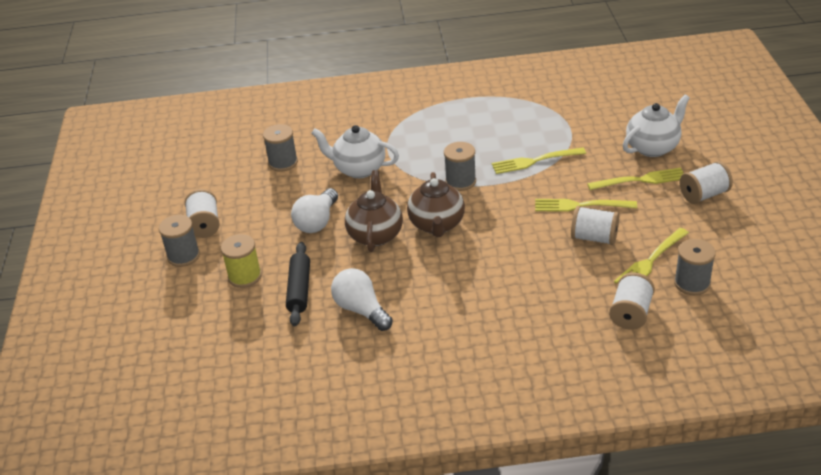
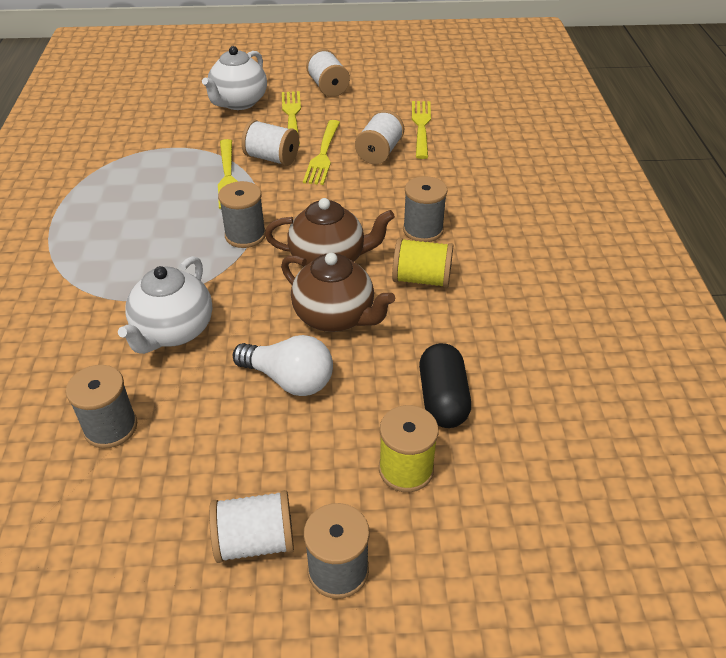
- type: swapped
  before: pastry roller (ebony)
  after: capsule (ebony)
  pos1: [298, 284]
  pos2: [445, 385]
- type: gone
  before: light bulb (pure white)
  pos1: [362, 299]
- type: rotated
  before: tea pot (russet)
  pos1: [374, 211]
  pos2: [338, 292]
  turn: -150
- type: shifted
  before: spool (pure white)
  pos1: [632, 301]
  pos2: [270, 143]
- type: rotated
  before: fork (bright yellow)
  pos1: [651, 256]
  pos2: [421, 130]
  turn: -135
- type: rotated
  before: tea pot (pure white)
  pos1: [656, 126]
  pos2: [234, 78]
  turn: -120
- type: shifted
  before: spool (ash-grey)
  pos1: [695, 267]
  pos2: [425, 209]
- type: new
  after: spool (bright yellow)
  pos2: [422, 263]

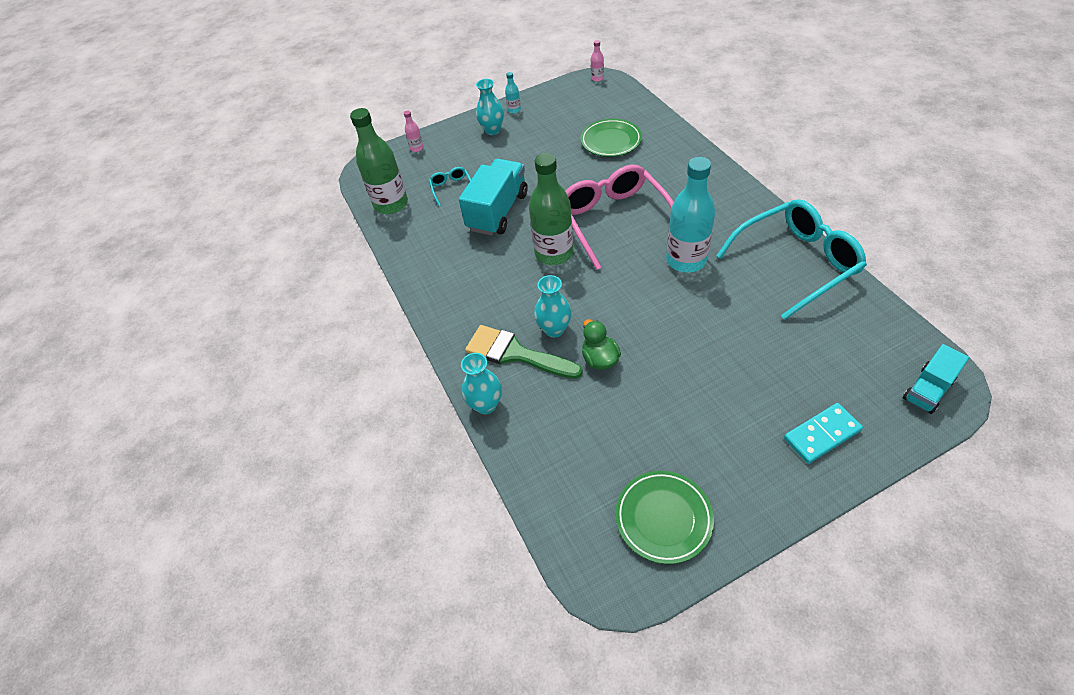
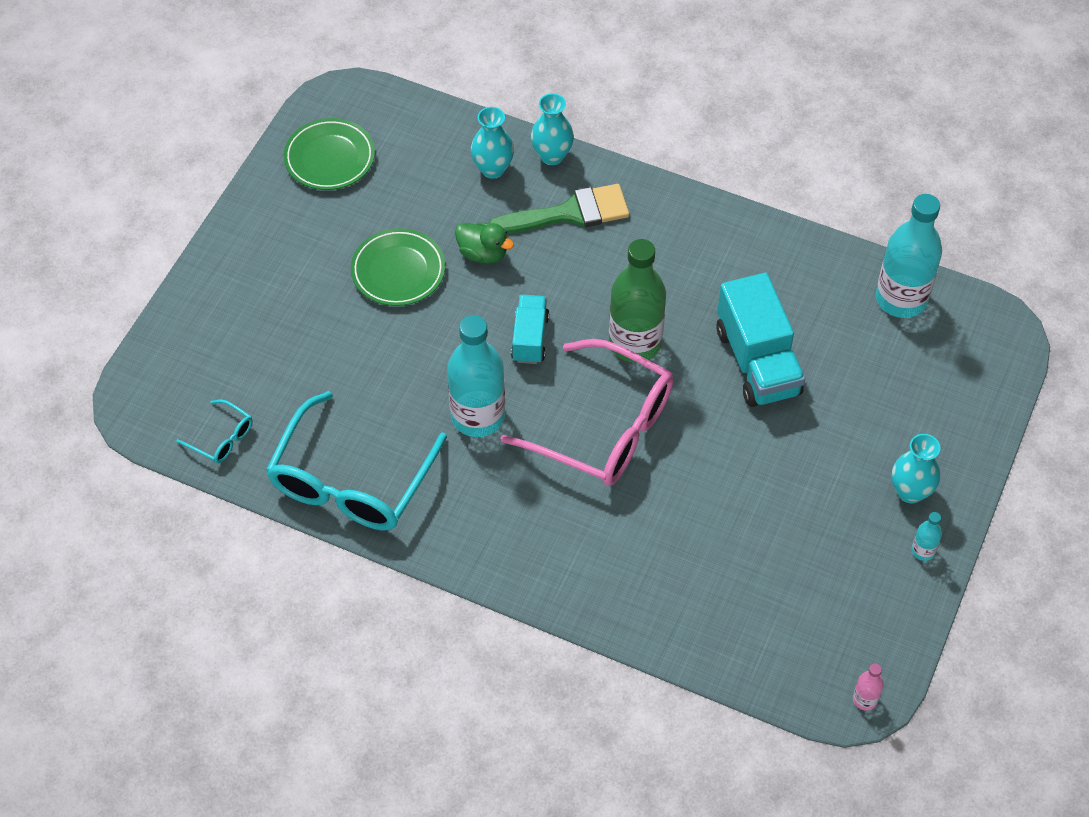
- type: repainted
  before: drink bottle (green)
  after: drink bottle (teal)
  pos1: [379, 161]
  pos2: [909, 256]
- type: gone
  before: drink bottle (rose-pink)
  pos1: [414, 131]
- type: shifted
  before: eyeglasses (teal)
  pos1: [450, 187]
  pos2: [214, 431]
- type: shifted
  before: vase (teal)
  pos1: [552, 306]
  pos2: [492, 143]
- type: shifted
  before: dinner plate (green)
  pos1: [611, 138]
  pos2: [398, 267]
- type: gone
  before: domino (teal)
  pos1: [823, 433]
- type: shifted
  before: toy truck (teal)
  pos1: [936, 379]
  pos2: [530, 329]

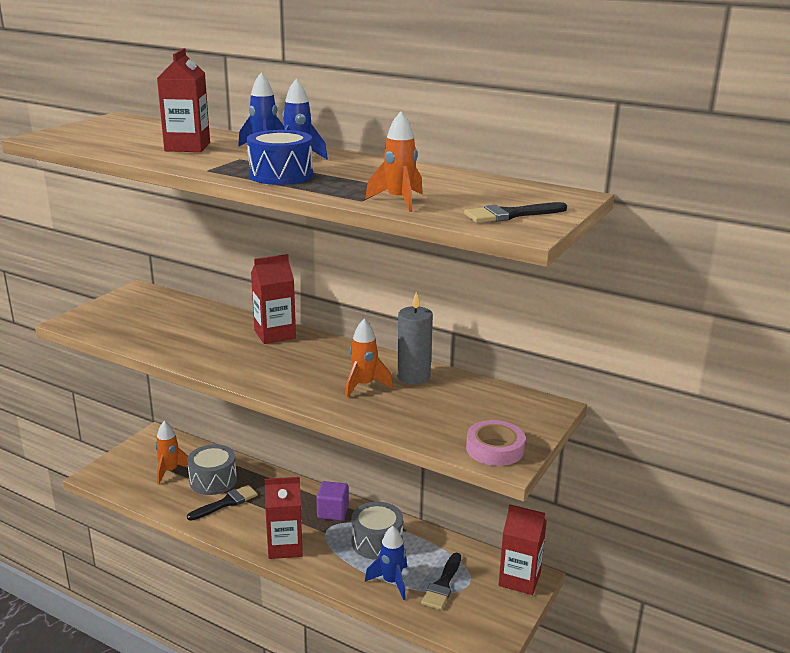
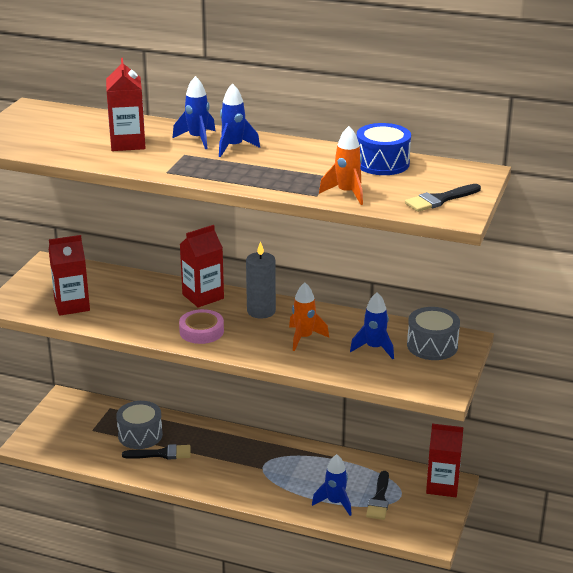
- type: gone
  before: spaceship (bright orange)
  pos1: [171, 453]
- type: rotated
  before: paintbrush (ebony)
  pos1: [222, 503]
  pos2: [156, 451]
  turn: 45
- type: shifted
  before: toy drum (cobalt)
  pos1: [280, 157]
  pos2: [384, 149]
- type: shifted
  before: carton (scarlet)
  pos1: [283, 518]
  pos2: [69, 275]
- type: gone
  before: cube (royal purple)
  pos1: [332, 501]
- type: shifted
  before: toy drum (ash-grey)
  pos1: [377, 531]
  pos2: [433, 333]
- type: shifted
  before: candle (ash-grey)
  pos1: [415, 338]
  pos2: [261, 280]
- type: shifted
  before: tape (rose-pink)
  pos1: [495, 443]
  pos2: [201, 326]
- type: new
  after: spaceship (cobalt)
  pos2: [372, 326]

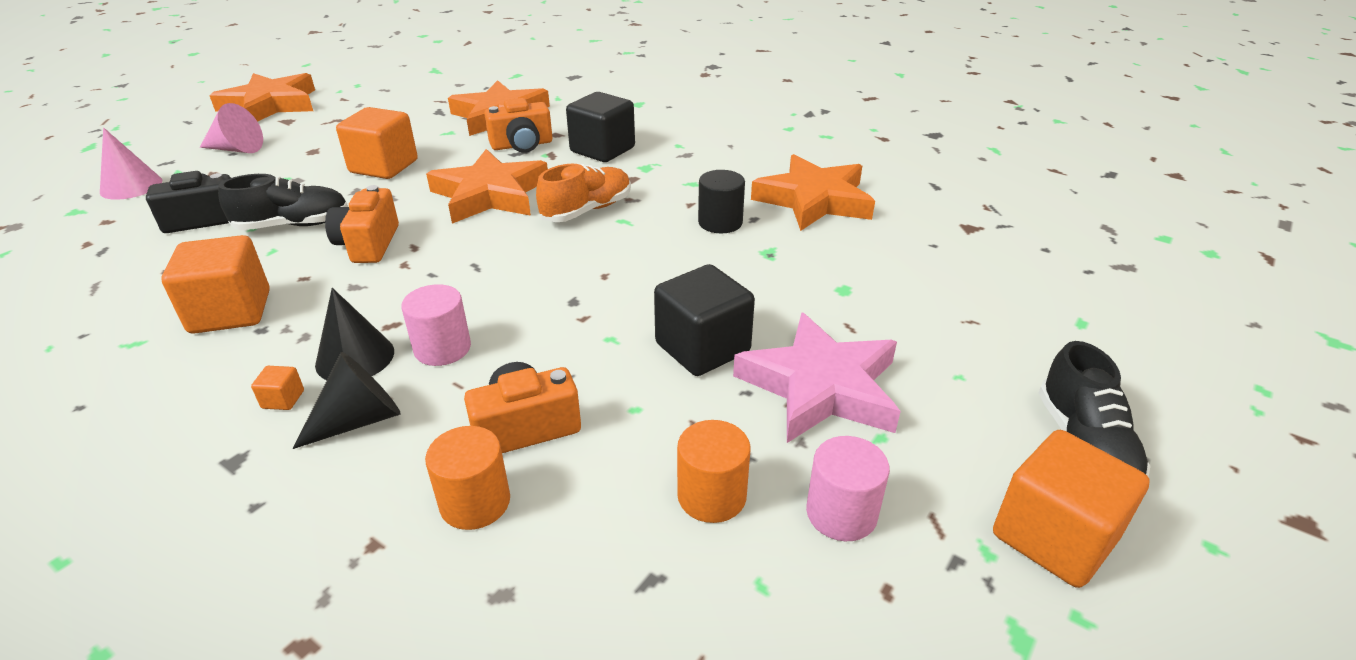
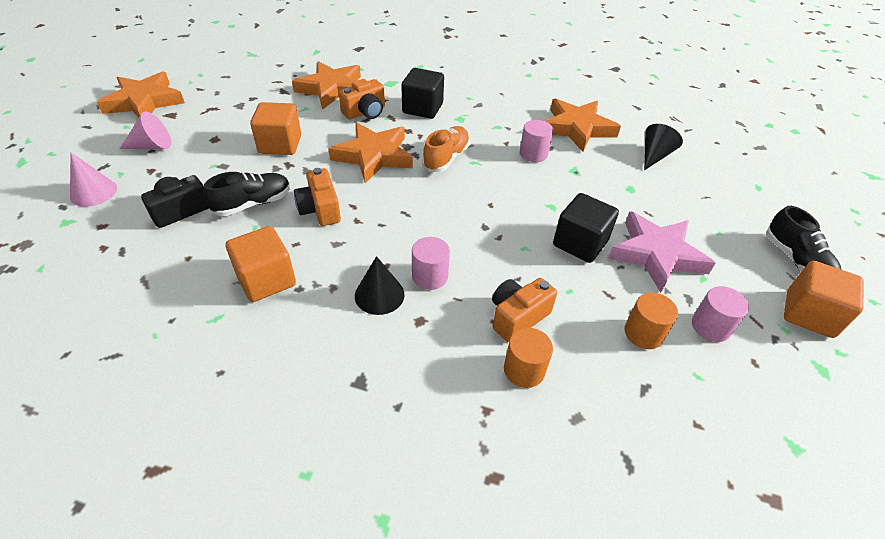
- type: gone
  before: cube (bright orange)
  pos1: [277, 388]
- type: shifted
  before: cone shape (ebony)
  pos1: [347, 400]
  pos2: [663, 147]
- type: repainted
  before: cylinder shape (ebony)
  after: cylinder shape (rose-pink)
  pos1: [721, 201]
  pos2: [536, 141]

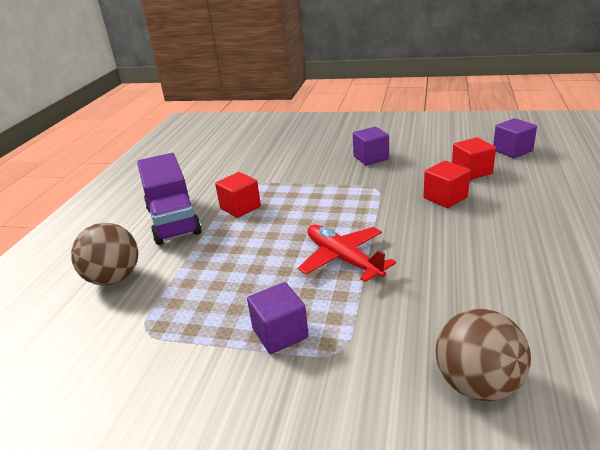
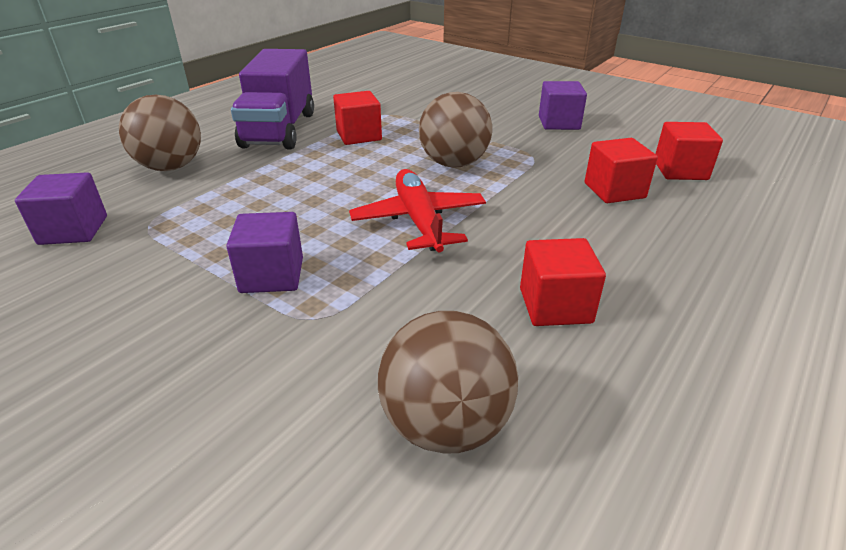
- type: shifted
  before: cube (royal purple)
  pos1: [515, 138]
  pos2: [61, 208]
- type: new
  after: ball (russet)
  pos2: [455, 130]
- type: new
  after: cube (scarlet)
  pos2: [563, 282]

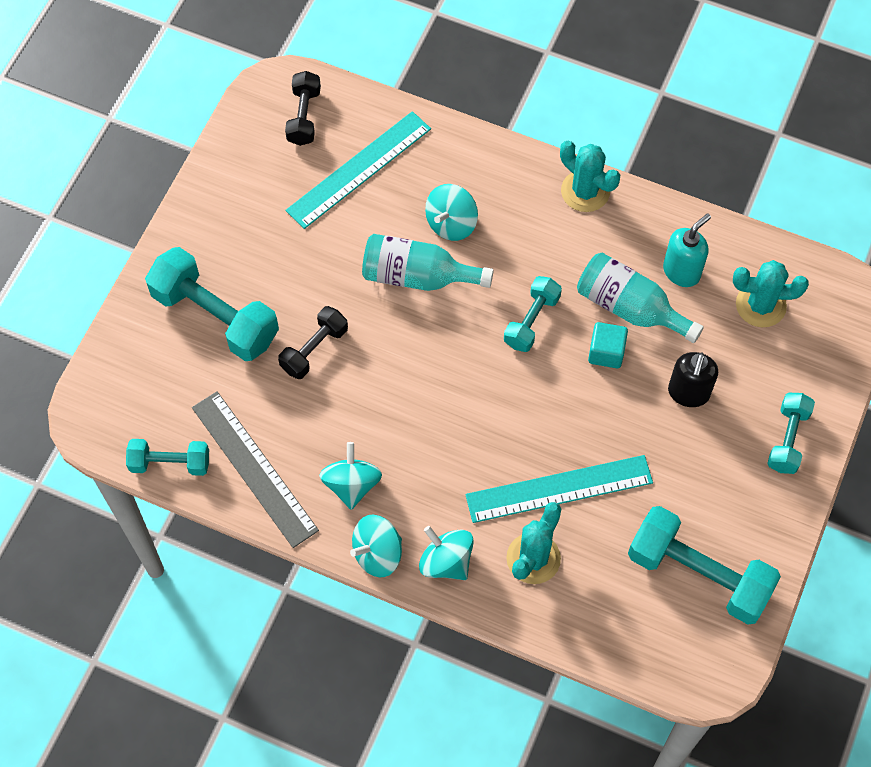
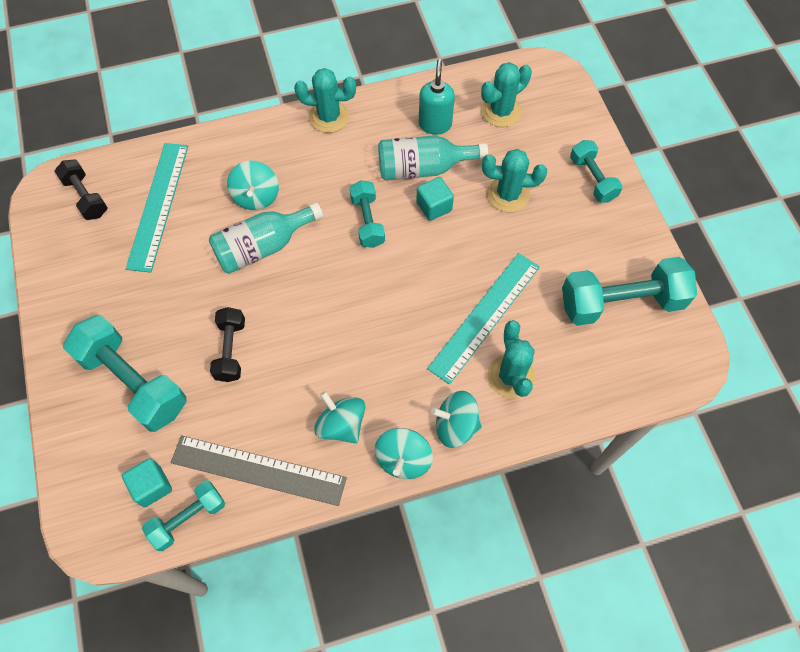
- type: rotated
  before: dumbbell (teal)
  pos1: [212, 304]
  pos2: [125, 373]
  turn: 45
- type: swapped
  before: pump bottle (ebony)
  after: prickly plant (teal)
  pos1: [693, 379]
  pos2: [514, 180]
- type: new
  after: cube (teal)
  pos2: [147, 482]

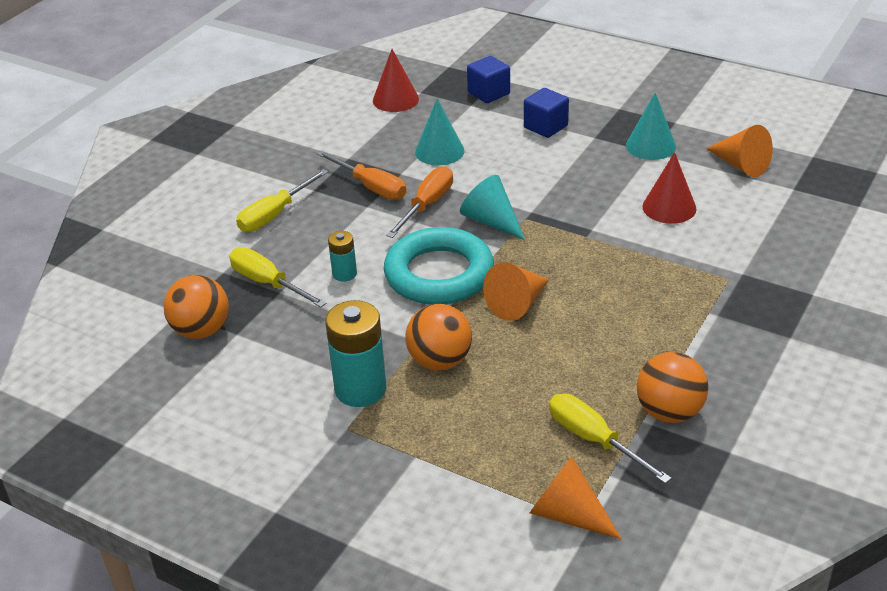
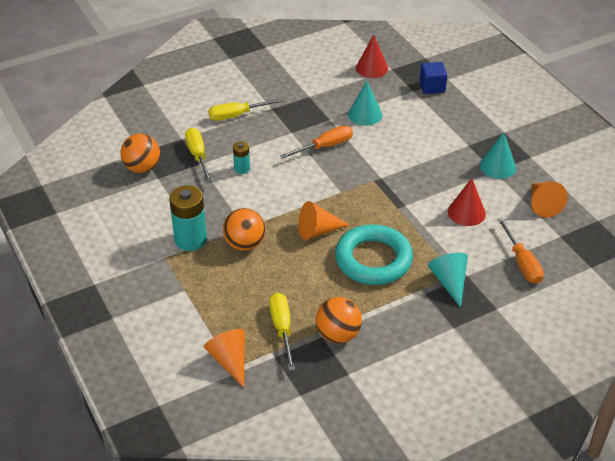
- type: shifted
  before: screwdriver (bright orange)
  pos1: [361, 175]
  pos2: [520, 251]
- type: shifted
  before: hoop (teal)
  pos1: [439, 266]
  pos2: [374, 254]
- type: shifted
  before: cone shape (teal)
  pos1: [492, 207]
  pos2: [448, 280]
- type: gone
  before: cube (cobalt)
  pos1: [546, 113]

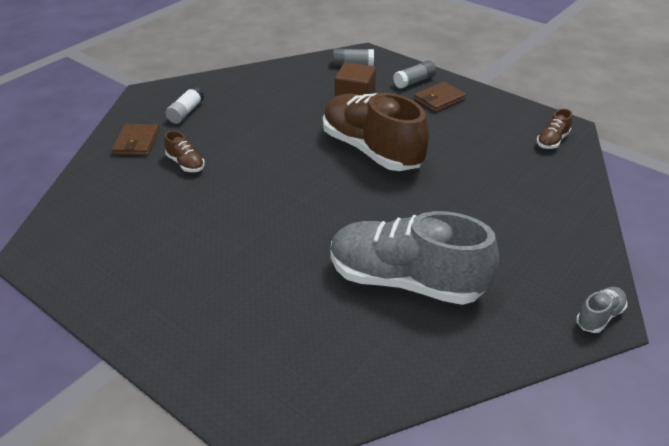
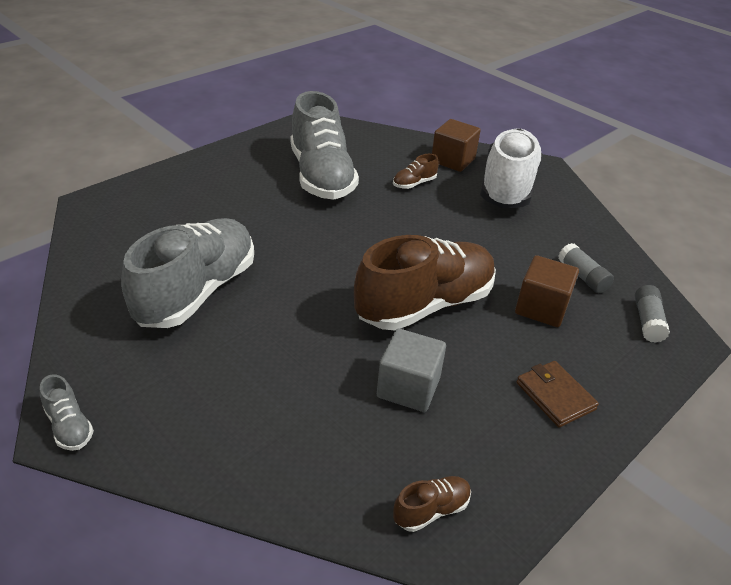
- type: swapped
  before: wallet (russet)
  after: cube (russet)
  pos1: [135, 140]
  pos2: [456, 145]
- type: swapped
  before: stick of glue (pure white)
  after: shoe (pure white)
  pos1: [184, 105]
  pos2: [511, 168]
- type: shifted
  before: stick of glue (ash-grey)
  pos1: [414, 74]
  pos2: [586, 268]
- type: rotated
  before: shoe (russet)
  pos1: [554, 129]
  pos2: [432, 504]
  turn: 105
- type: new
  after: shoe (ash-grey)
  pos2: [325, 145]
- type: new
  after: cube (ash-grey)
  pos2: [411, 370]

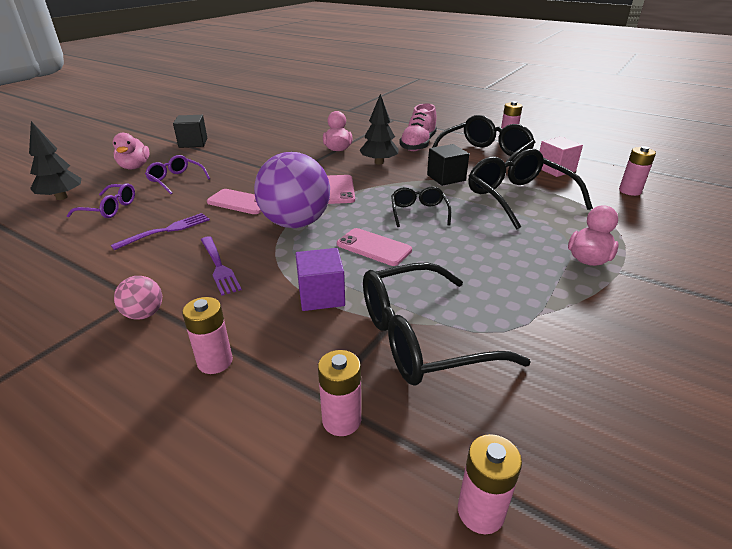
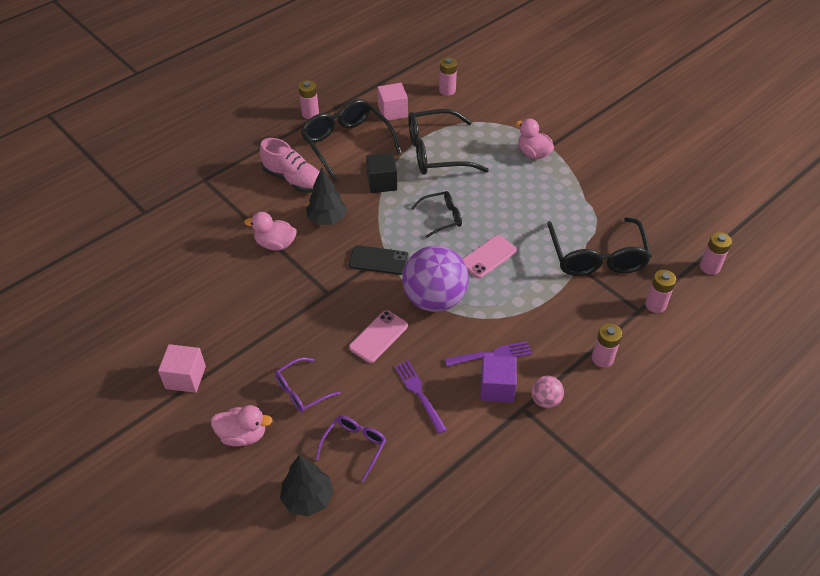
- type: repainted
  before: cube (ebony)
  after: cube (rose-pink)
  pos1: [190, 131]
  pos2: [182, 368]
- type: shifted
  before: cube (royal purple)
  pos1: [320, 279]
  pos2: [498, 379]
- type: repainted
  before: smartphone (rose-pink)
  after: smartphone (ebony)
  pos1: [341, 189]
  pos2: [379, 260]
- type: rotated
  before: eyeglasses (ebony)
  pos1: [421, 207]
  pos2: [437, 214]
  turn: 150

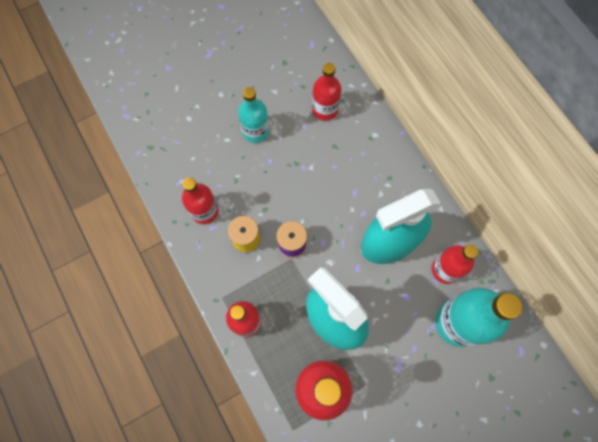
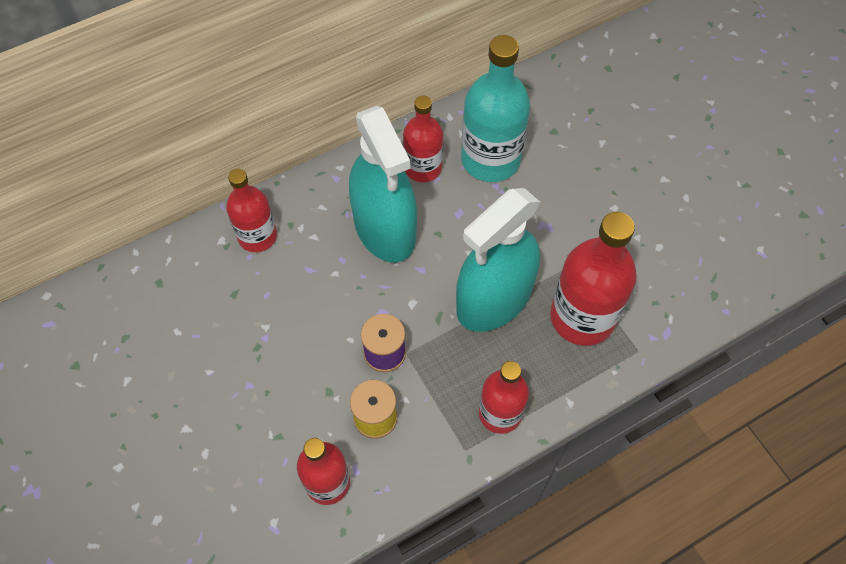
- type: gone
  before: drink bottle (teal)
  pos1: [253, 115]
- type: shifted
  before: drink bottle (scarlet)
  pos1: [326, 92]
  pos2: [251, 210]

